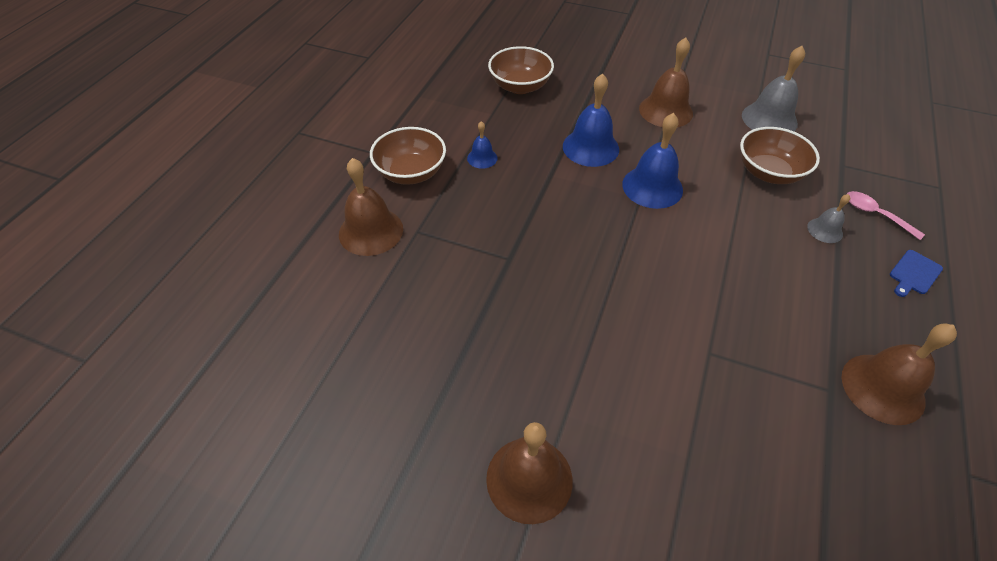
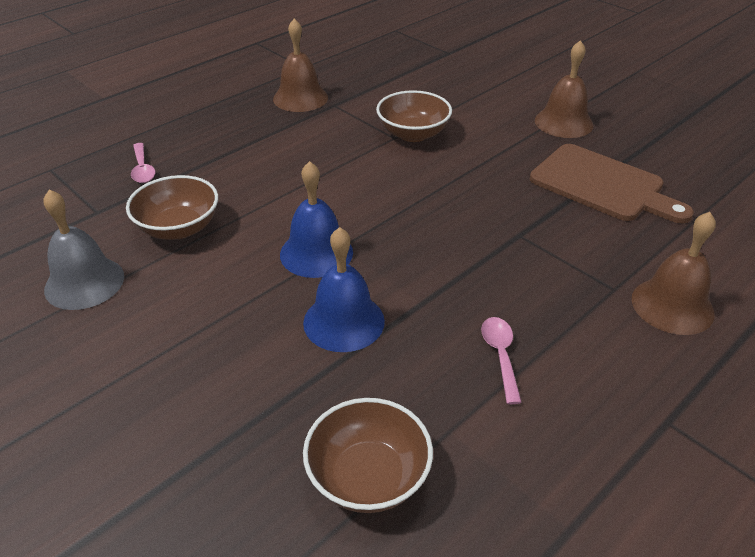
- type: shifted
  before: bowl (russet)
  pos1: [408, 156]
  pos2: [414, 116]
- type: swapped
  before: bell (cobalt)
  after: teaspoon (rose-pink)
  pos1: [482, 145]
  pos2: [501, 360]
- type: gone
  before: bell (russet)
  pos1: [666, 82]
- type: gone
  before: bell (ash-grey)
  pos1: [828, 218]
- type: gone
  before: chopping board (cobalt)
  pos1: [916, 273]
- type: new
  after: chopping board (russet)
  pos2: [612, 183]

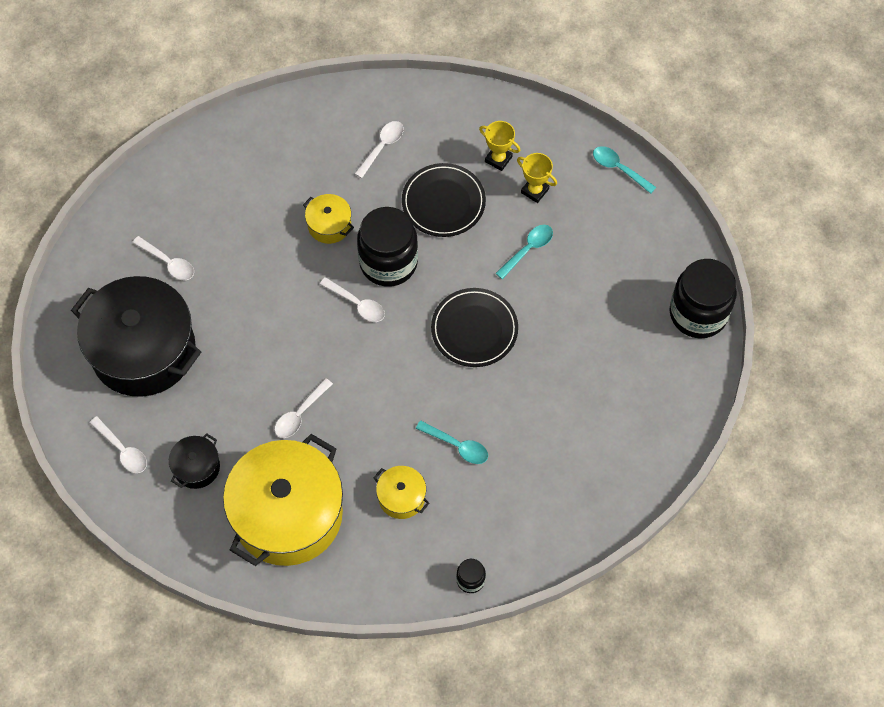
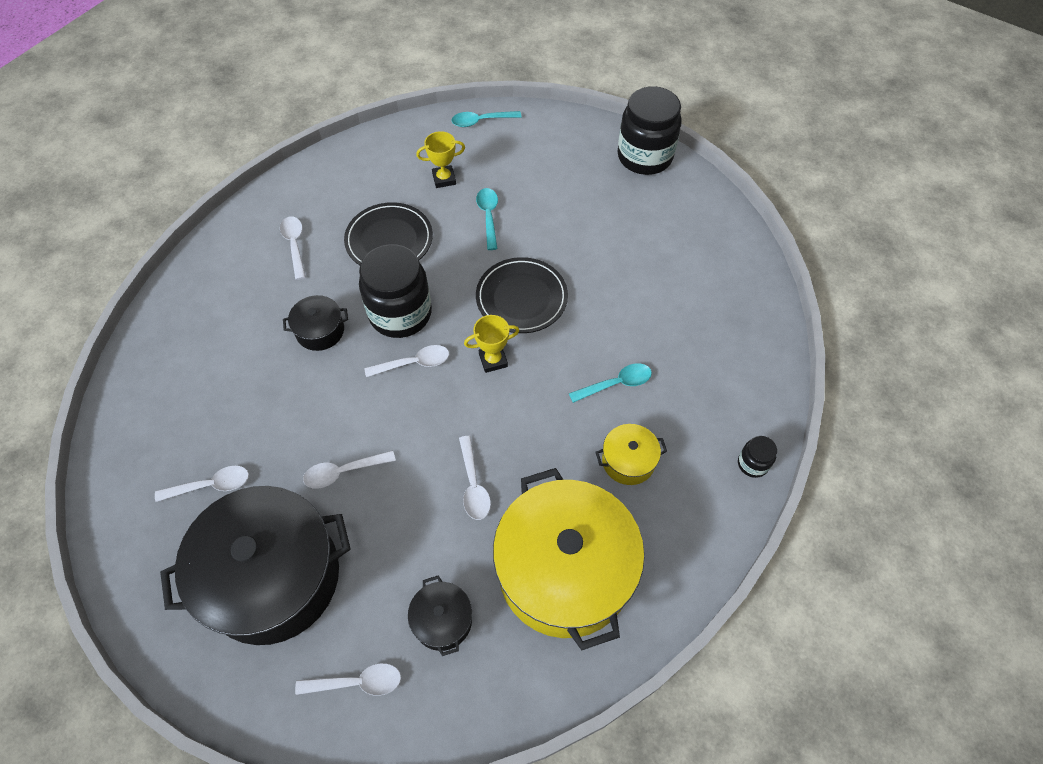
- type: repainted
  before: stockpot (bright yellow)
  after: stockpot (ebony)
  pos1: [328, 219]
  pos2: [315, 323]
- type: shifted
  before: award cup (bright yellow)
  pos1: [500, 146]
  pos2: [491, 344]
- type: new
  after: teaspoon (pure white)
  pos2: [349, 469]

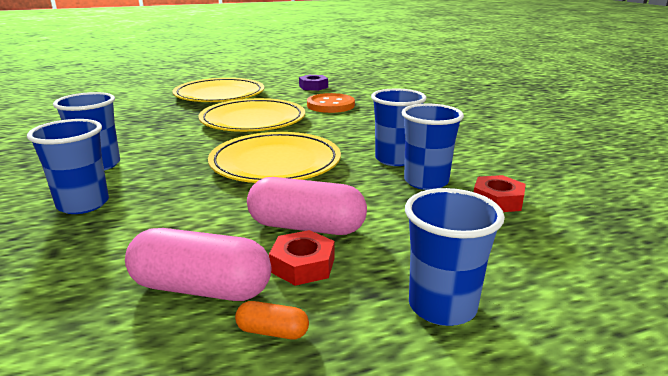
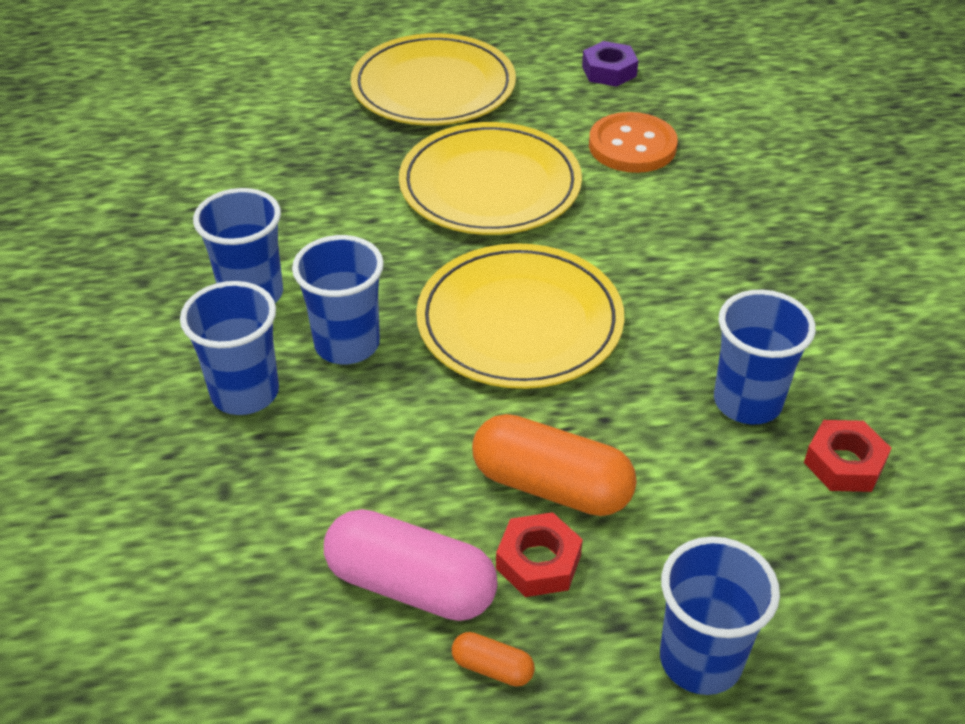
- type: repainted
  before: capsule (rose-pink)
  after: capsule (bright orange)
  pos1: [307, 206]
  pos2: [554, 465]
- type: shifted
  before: beaker (cobalt)
  pos1: [399, 127]
  pos2: [338, 299]

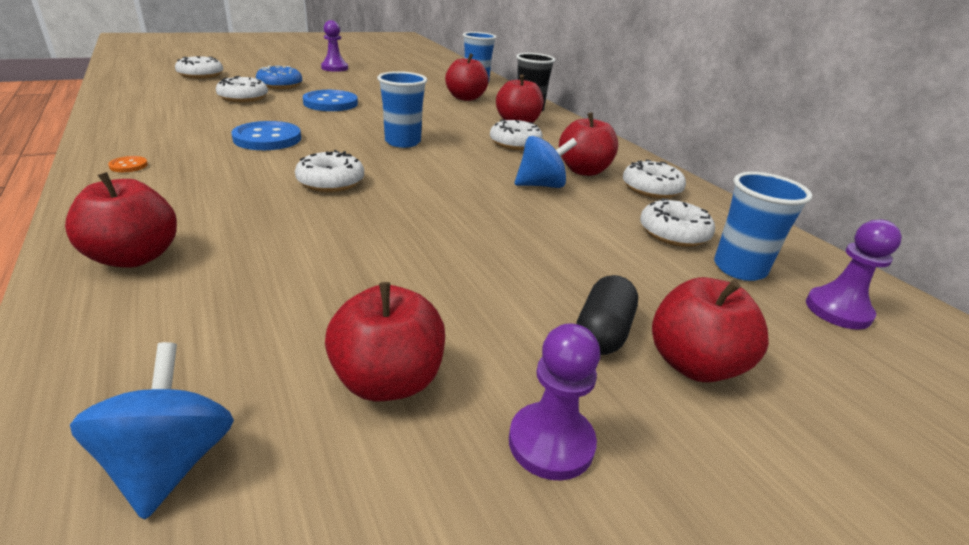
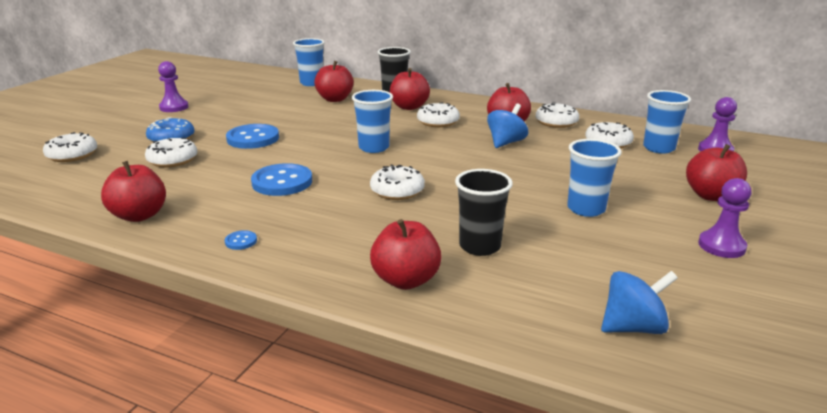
- type: rotated
  before: toy top (cobalt)
  pos1: [152, 431]
  pos2: [639, 302]
  turn: 120
- type: repainted
  before: shirt button (bright orange)
  after: shirt button (cobalt)
  pos1: [128, 164]
  pos2: [241, 240]
- type: shifted
  before: apple fruit (scarlet)
  pos1: [385, 342]
  pos2: [133, 191]
- type: gone
  before: capsule (ebony)
  pos1: [607, 315]
- type: new
  after: beaker (ebony)
  pos2: [484, 212]
- type: new
  after: beaker (cobalt)
  pos2: [594, 178]

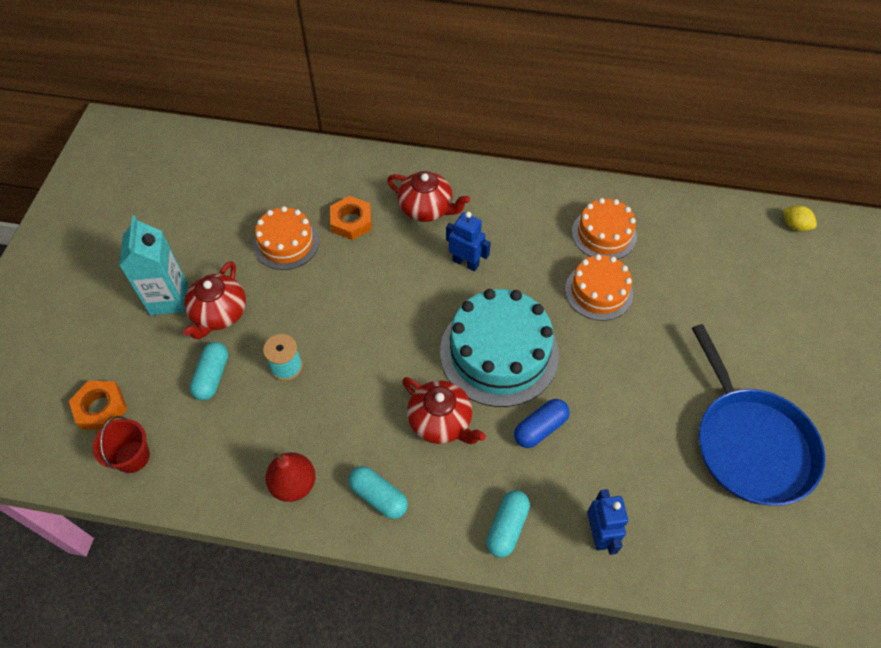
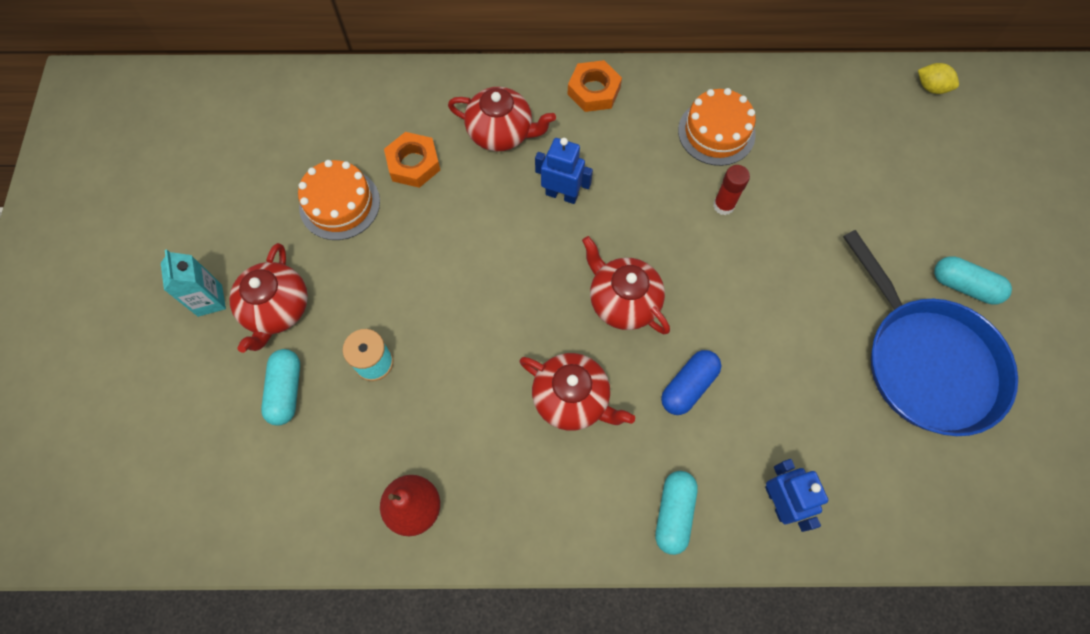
- type: shifted
  before: hex nut (bright orange)
  pos1: [98, 405]
  pos2: [595, 86]
- type: gone
  before: bucket (scarlet)
  pos1: [121, 444]
- type: scaled
  before: carton (teal)
  pos1: [153, 265]
  pos2: [193, 283]
  scale: 0.64
- type: shifted
  before: capsule (teal)
  pos1: [378, 492]
  pos2: [973, 280]
- type: swapped
  before: gateau (teal)
  after: tea pot (scarlet)
  pos1: [499, 348]
  pos2: [626, 285]
- type: swapped
  before: gateau (bright orange)
  after: stick of glue (scarlet)
  pos1: [599, 287]
  pos2: [731, 190]

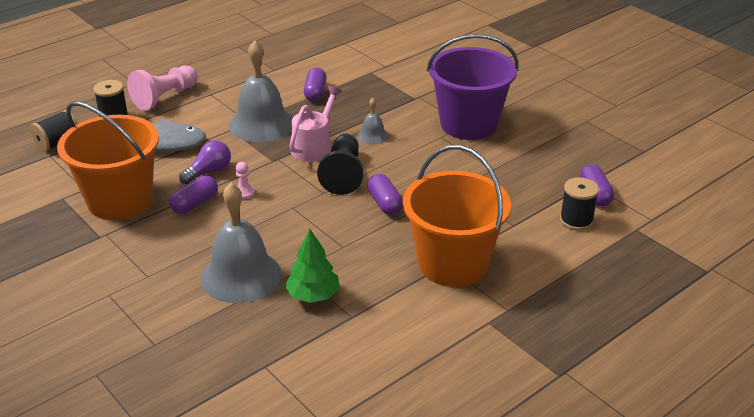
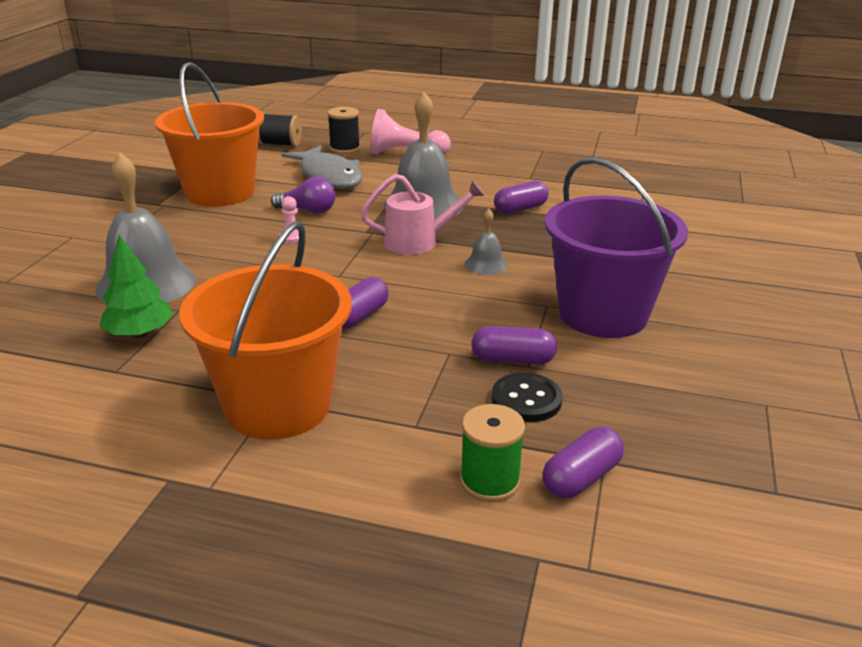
- type: shifted
  before: capsule (royal purple)
  pos1: [193, 195]
  pos2: [514, 345]
- type: gone
  before: chess pawn (ebony)
  pos1: [340, 164]
- type: repainted
  before: spool (ebony)
  after: spool (green)
  pos1: [579, 204]
  pos2: [492, 453]
- type: new
  after: shirt button (ebony)
  pos2: [527, 397]

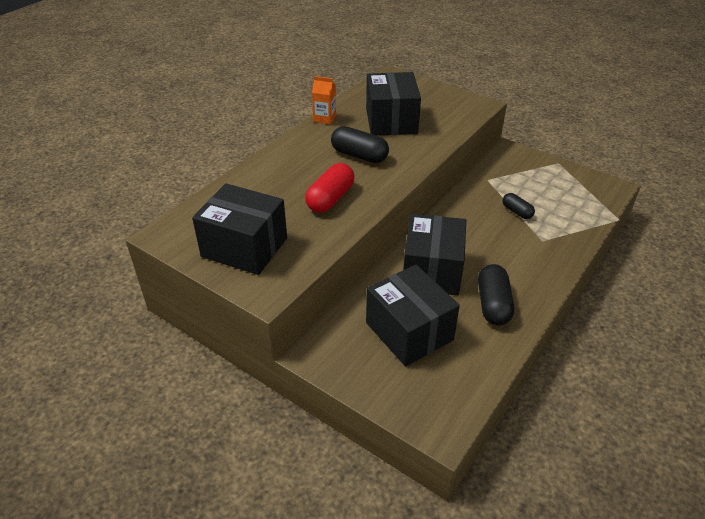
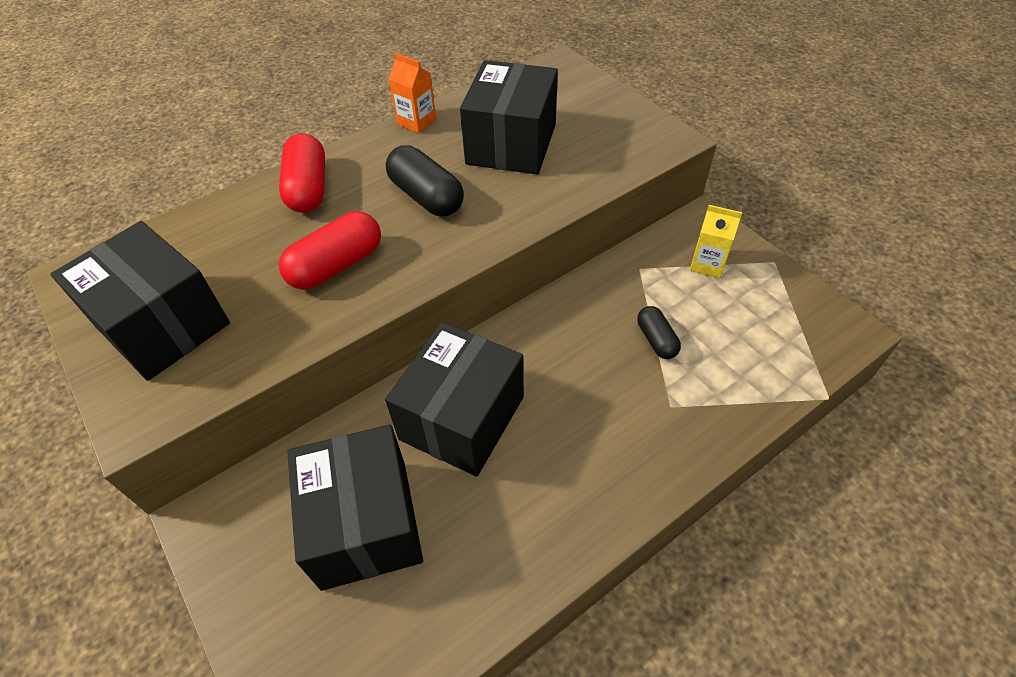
- type: gone
  before: capsule (ebony)
  pos1: [496, 294]
- type: new
  after: capsule (scarlet)
  pos2: [302, 173]
- type: new
  after: carton (bright yellow)
  pos2: [716, 241]

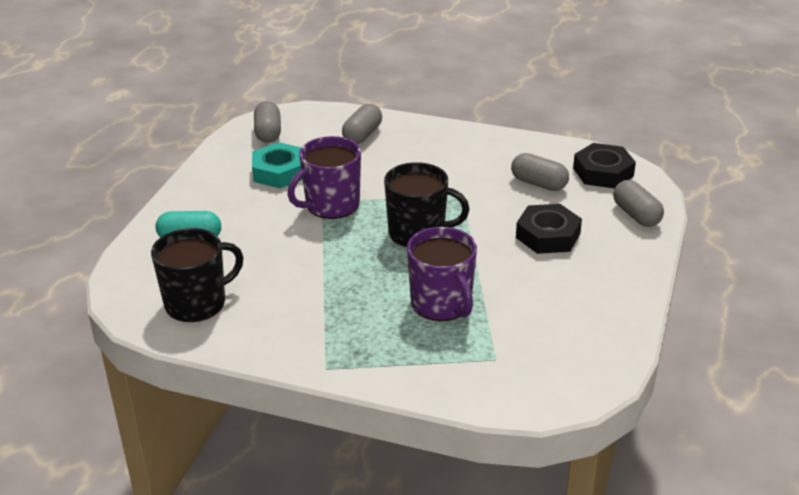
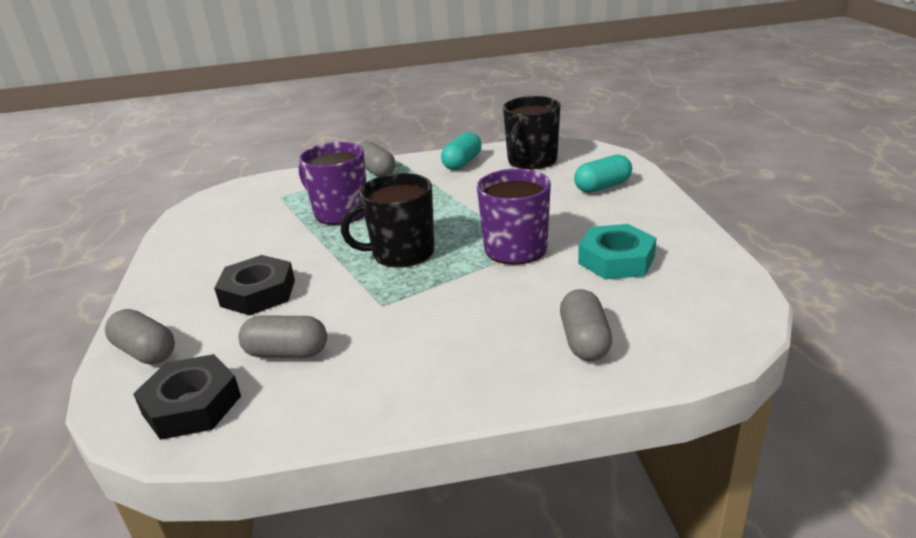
- type: shifted
  before: capsule (ash-grey)
  pos1: [267, 122]
  pos2: [377, 159]
- type: new
  after: capsule (teal)
  pos2: [461, 151]

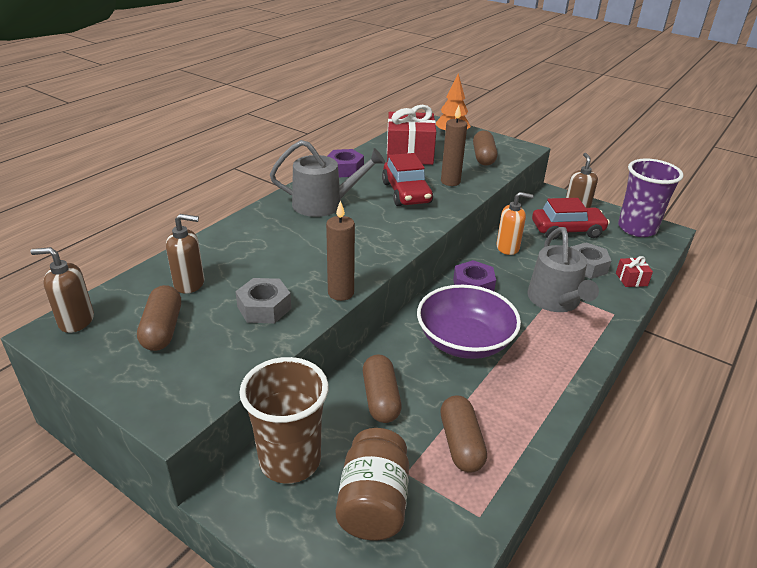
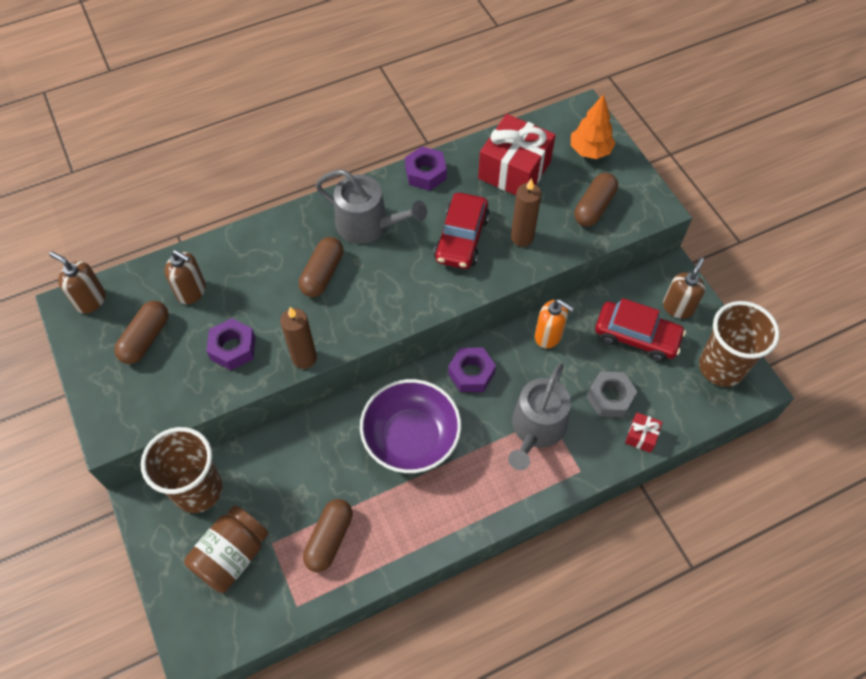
- type: repainted
  before: hex nut (ash-grey)
  after: hex nut (royal purple)
  pos1: [263, 300]
  pos2: [231, 344]
- type: shifted
  before: capsule (russet)
  pos1: [382, 389]
  pos2: [321, 267]
- type: repainted
  before: beaker (royal purple)
  after: beaker (russet)
  pos1: [650, 197]
  pos2: [739, 344]

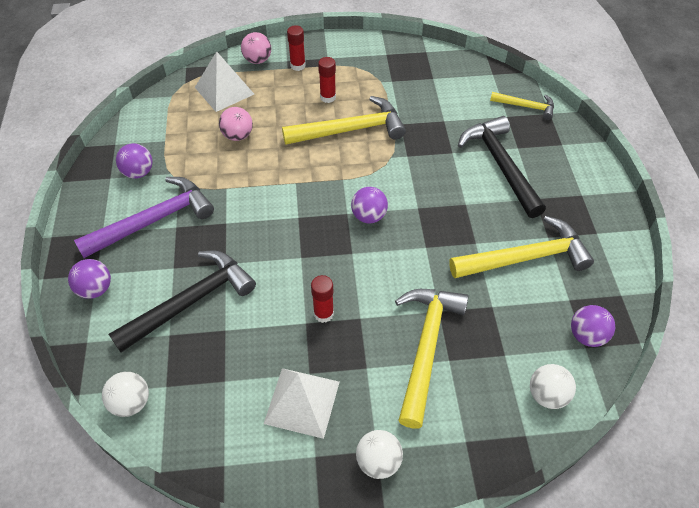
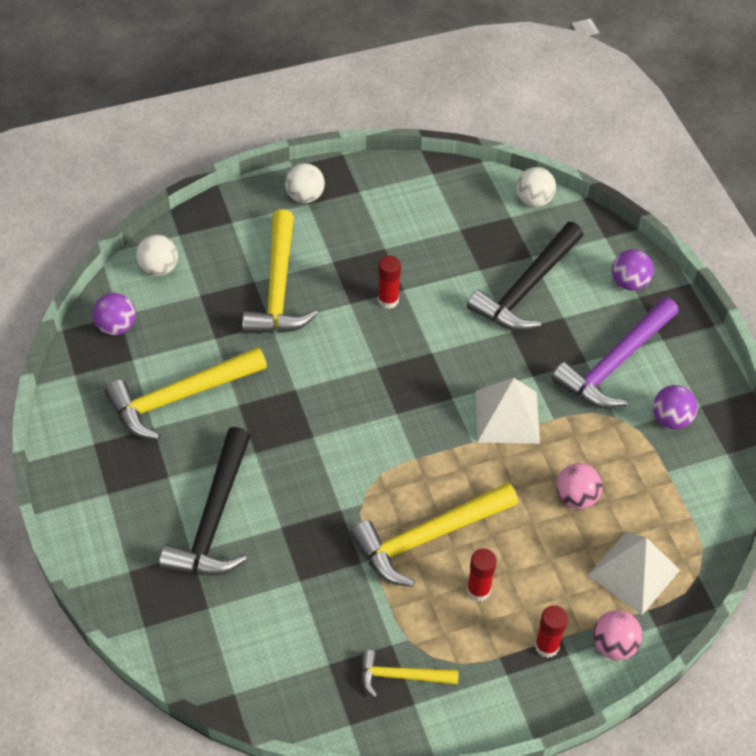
- type: shifted
  before: pyramid shape (pure white)
  pos1: [301, 403]
  pos2: [508, 411]
- type: gone
  before: ball (royal purple)
  pos1: [369, 205]
- type: rotated
  before: carpenter's hammer (ebony)
  pos1: [502, 167]
  pos2: [205, 501]
  turn: 45
- type: shifted
  before: carpenter's hammer (bright yellow)
  pos1: [522, 106]
  pos2: [410, 674]

